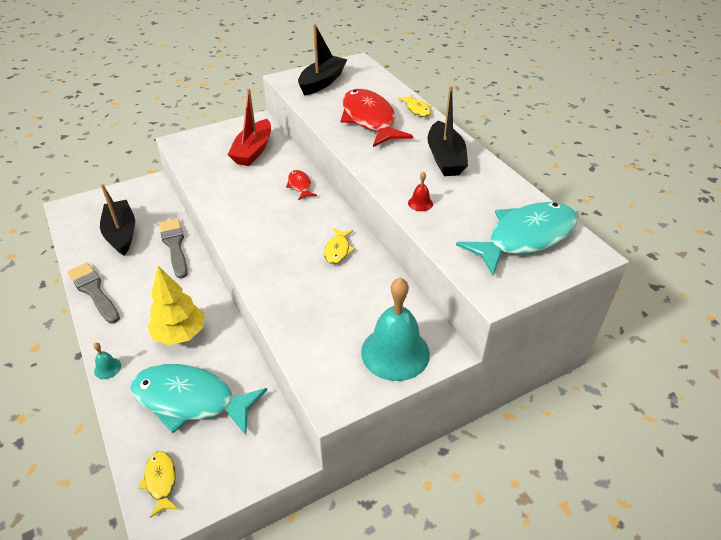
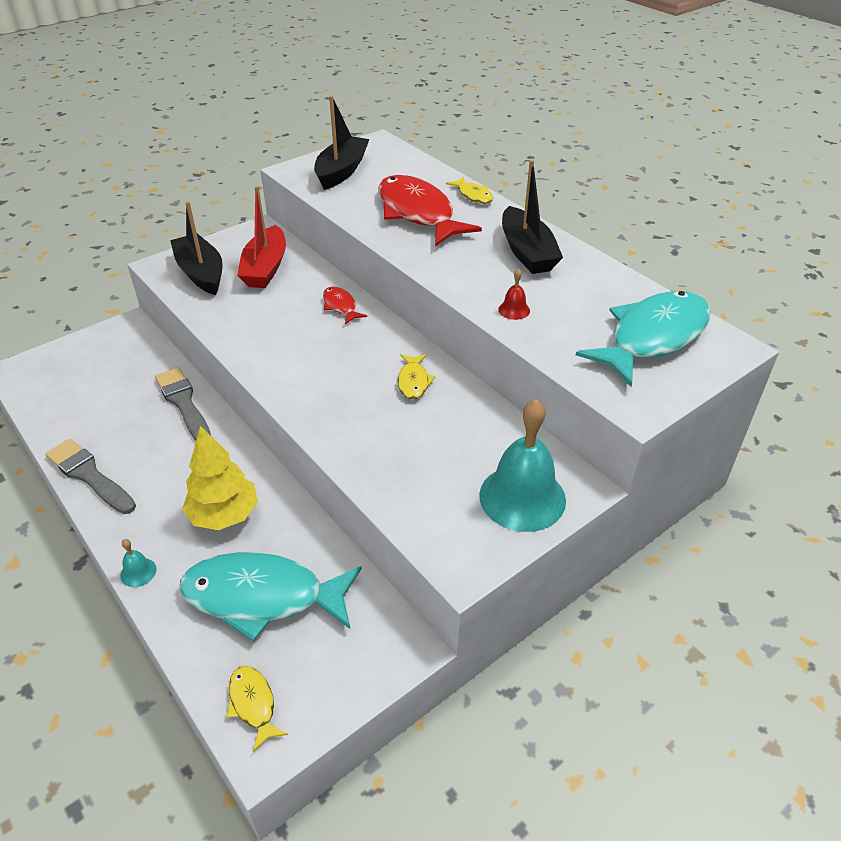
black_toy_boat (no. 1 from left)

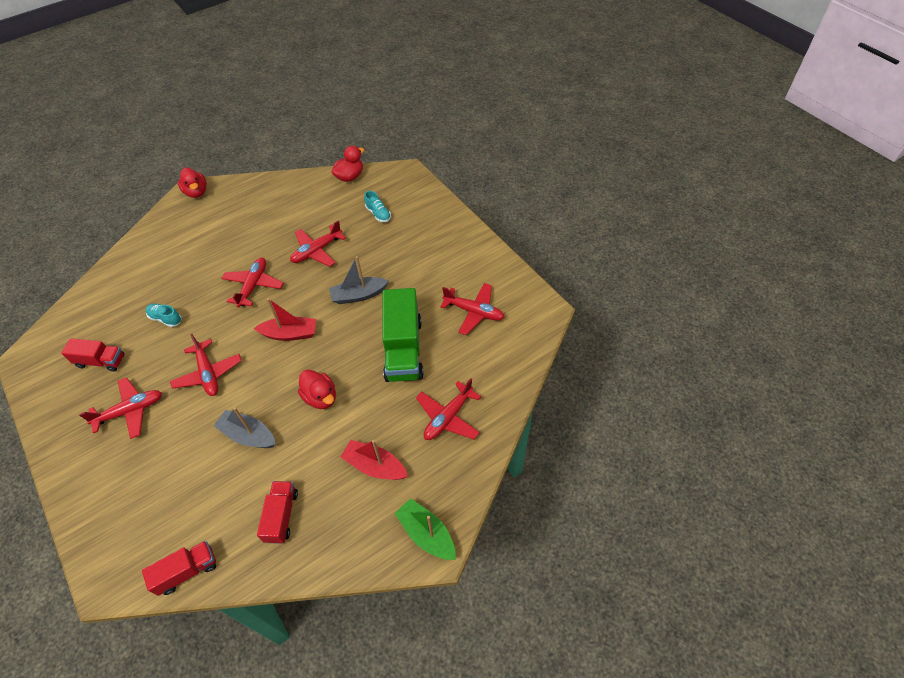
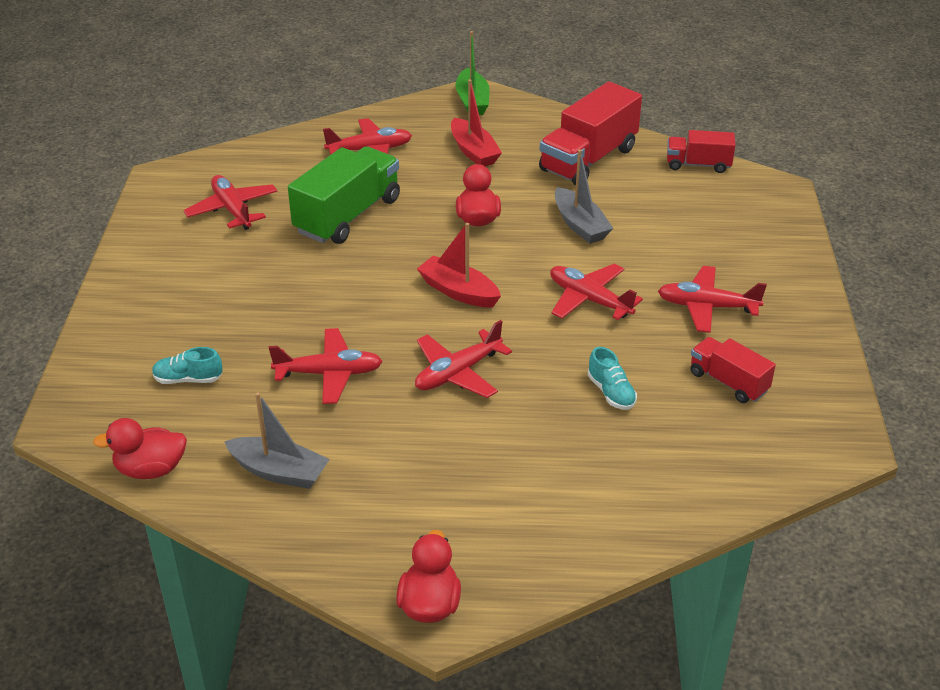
grey_toy_boat (no. 1 from left); red_toy_plane (no. 5 from left); aqua_shoe (no. 1 from left); red_toy_truck (no. 1 from left)

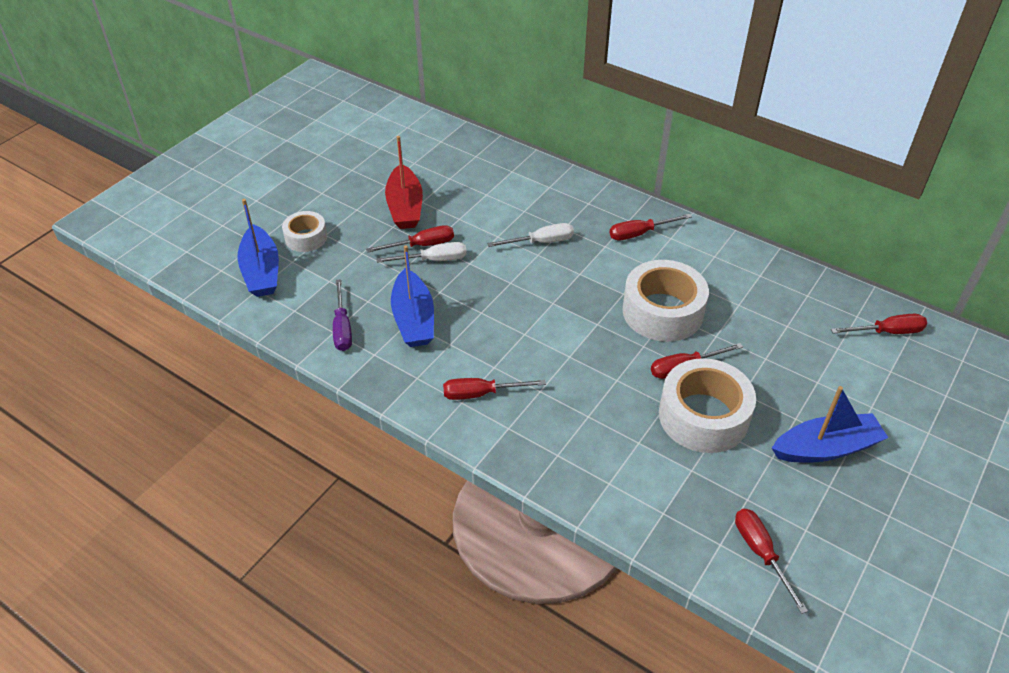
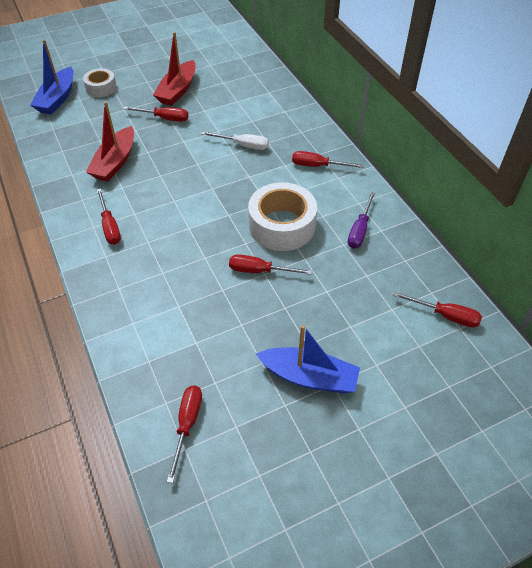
snow-white_flat_screwdriver (no. 1 from left in the first image); snow-white_tape (no. 3 from left in the first image); violet_flat_screwdriver; red_toy_boat (no. 1 from left); red_flat_screwdriver (no. 1 from left)

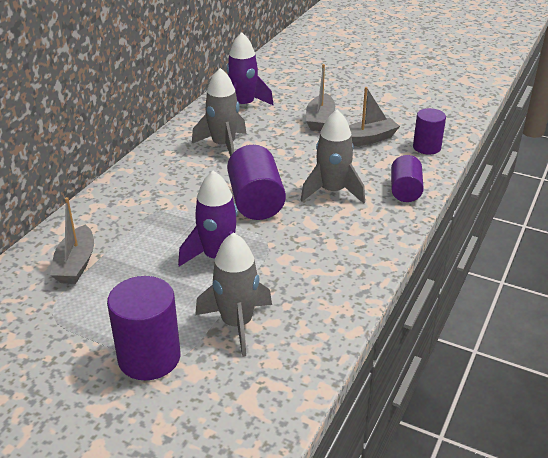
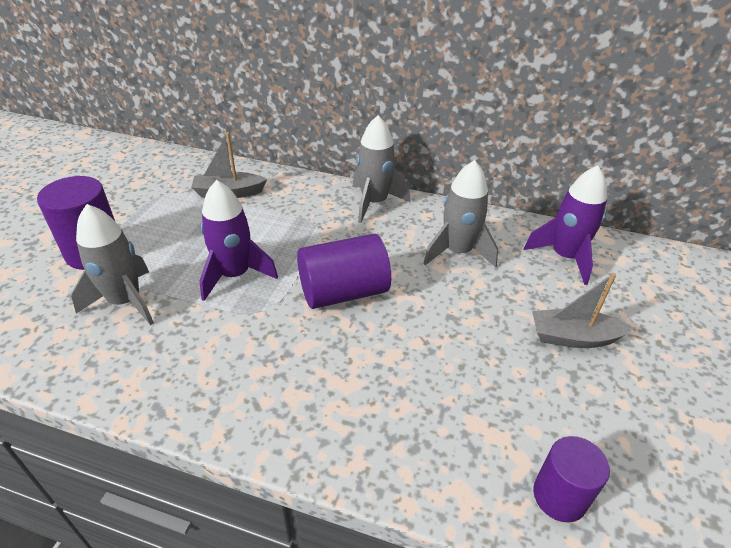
grey_toy_boat (no. 3 from left in the first image); violet_cylinder (no. 3 from left in the first image); grey_toy_rocket (no. 2 from left)

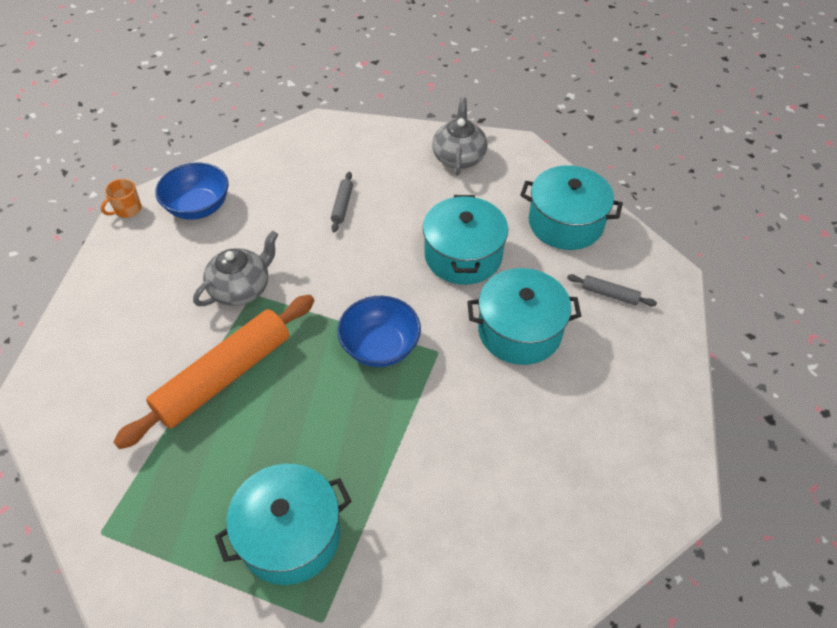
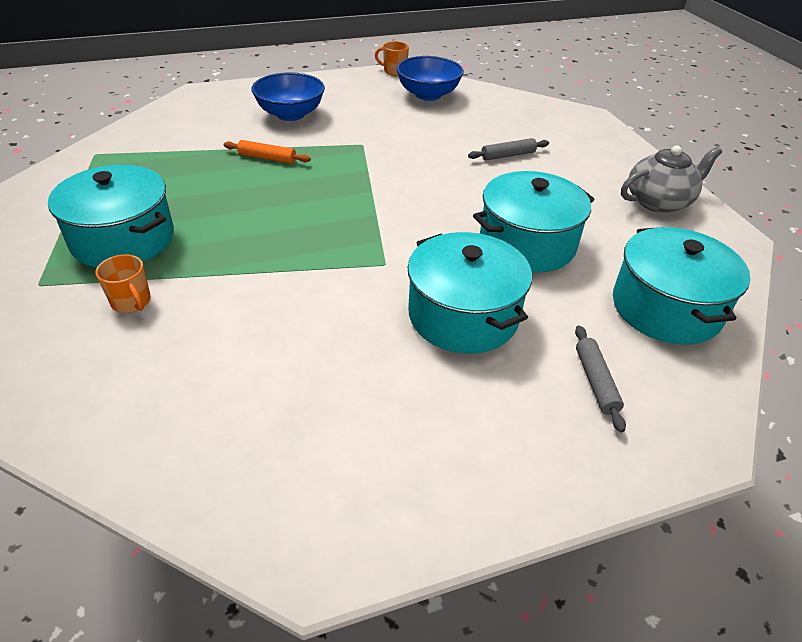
grey_china_teapot (no. 1 from left in the first image); orange-coloured_tea_mug (no. 1 from left); royal_blue_serving_bowl (no. 1 from left); orange-coloured_rolling_pin

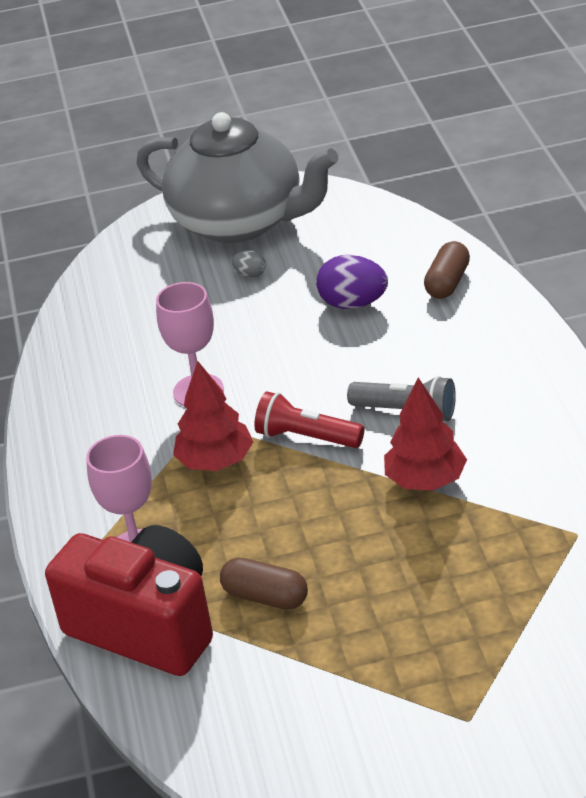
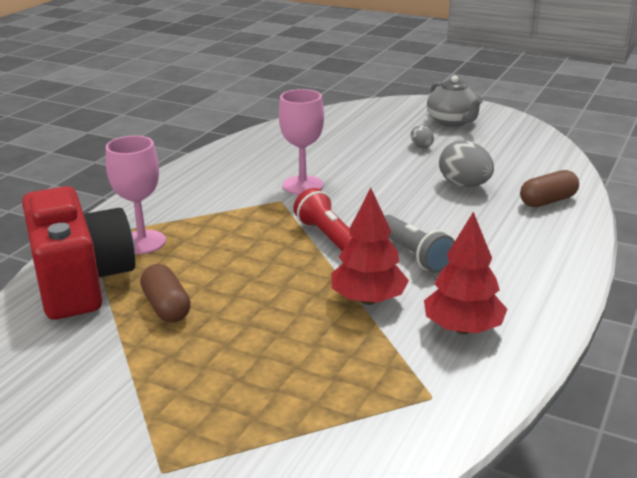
red_tree (no. 2 from left); grey_toy_egg (no. 2 from left); grey_china_teapot

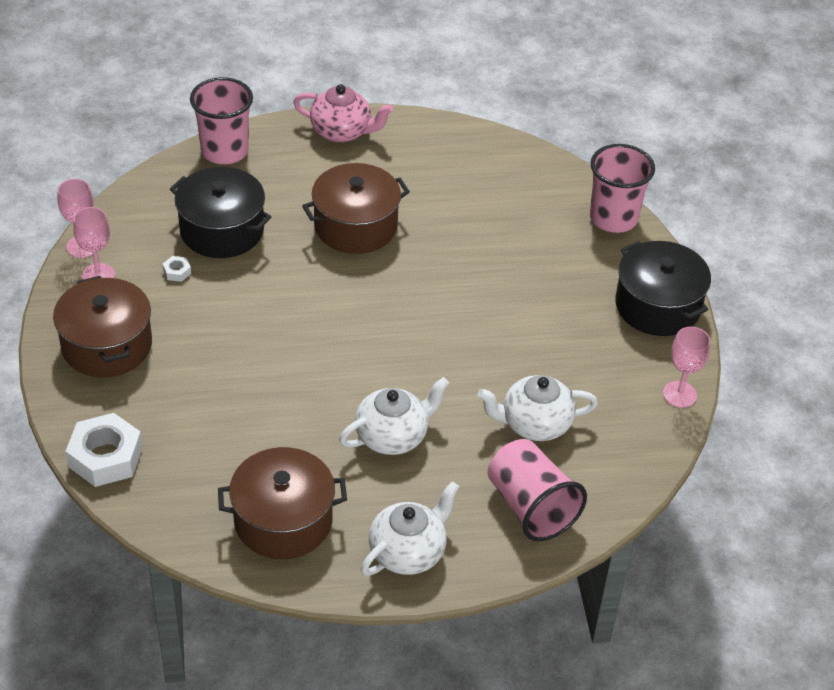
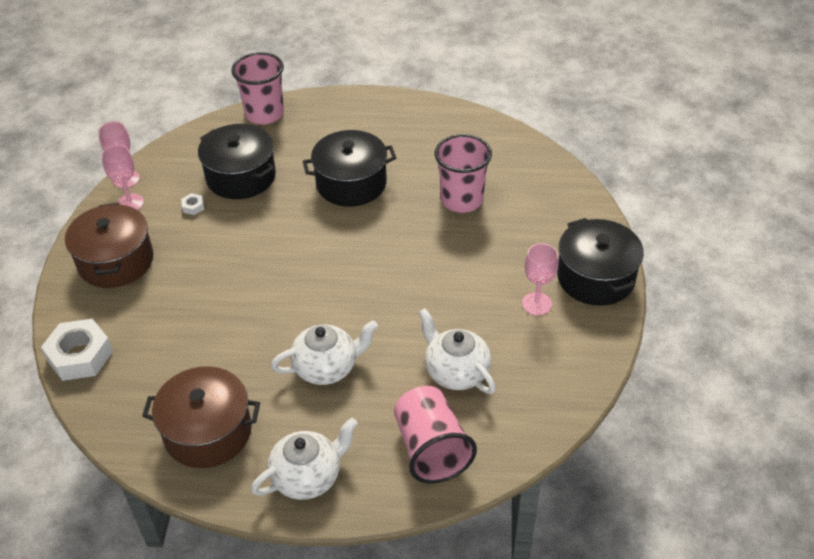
pink_china_teapot; pink_tumbler (no. 3 from left); pink_wine_glass (no. 3 from left); black_cooking_pot (no. 2 from left); snow-white_china_teapot (no. 3 from left)

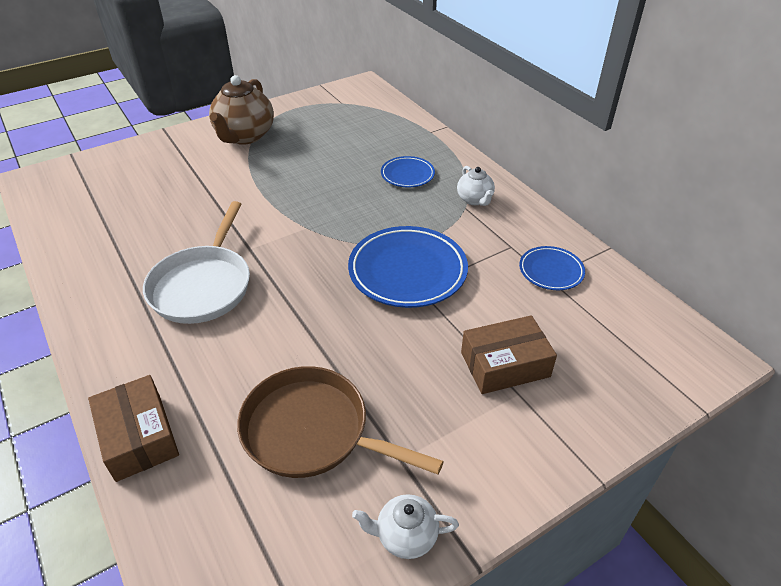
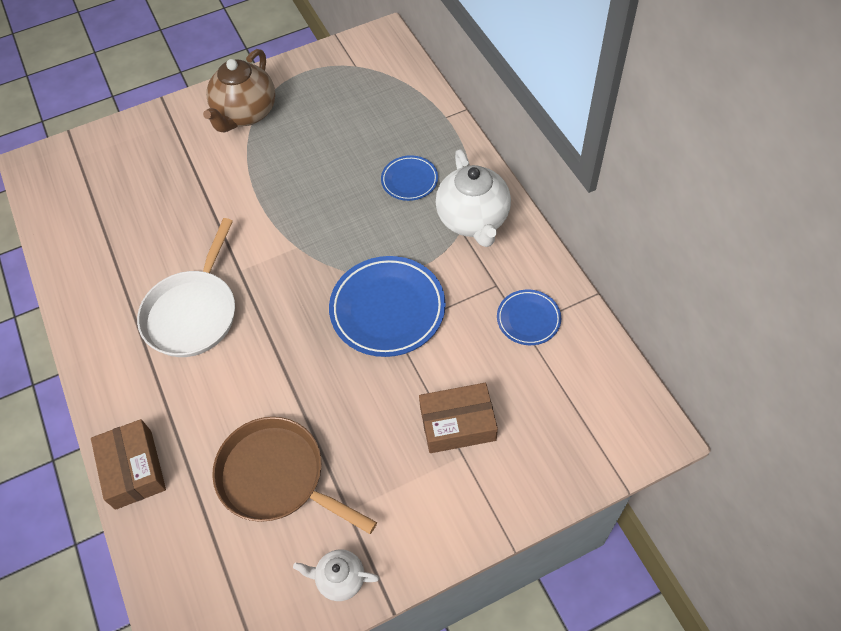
snow-white_china_teapot (no. 2 from left)

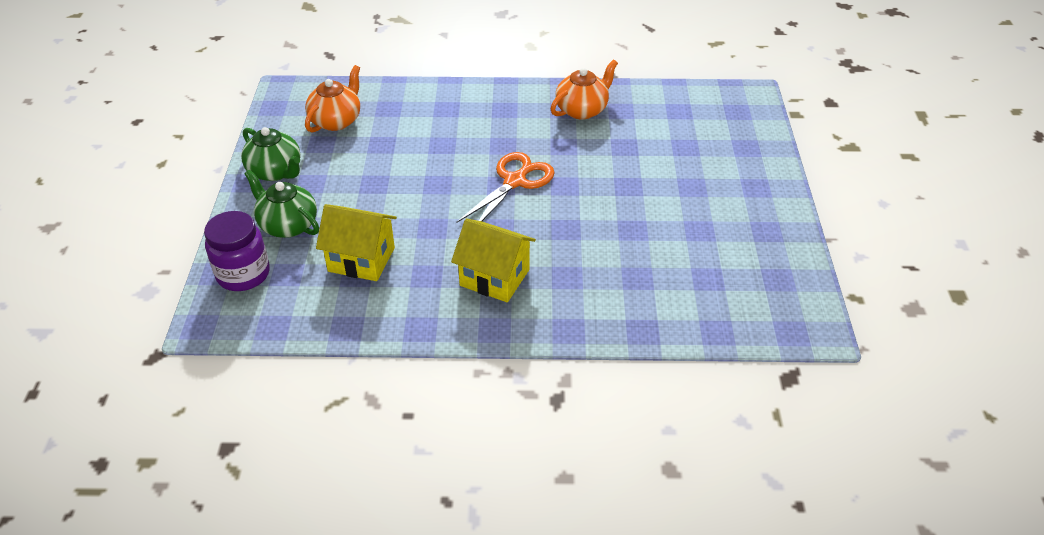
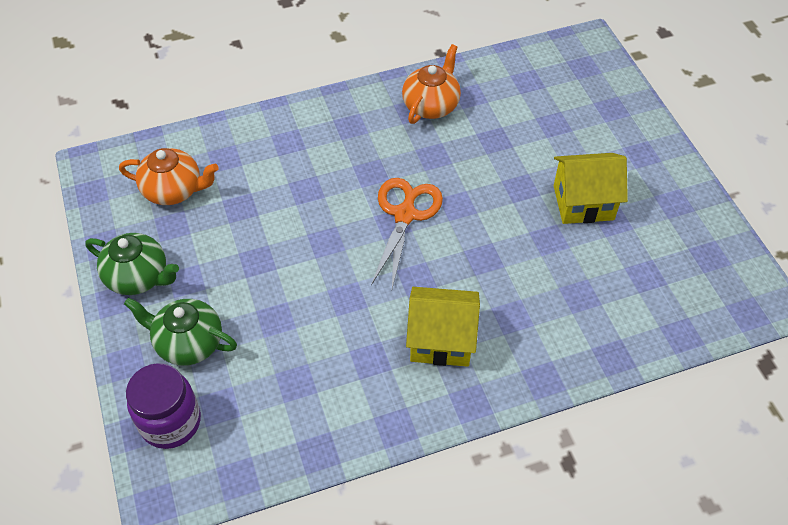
bright_yellow_cottage (no. 2 from left); orange-coloured_china_teapot (no. 1 from left)

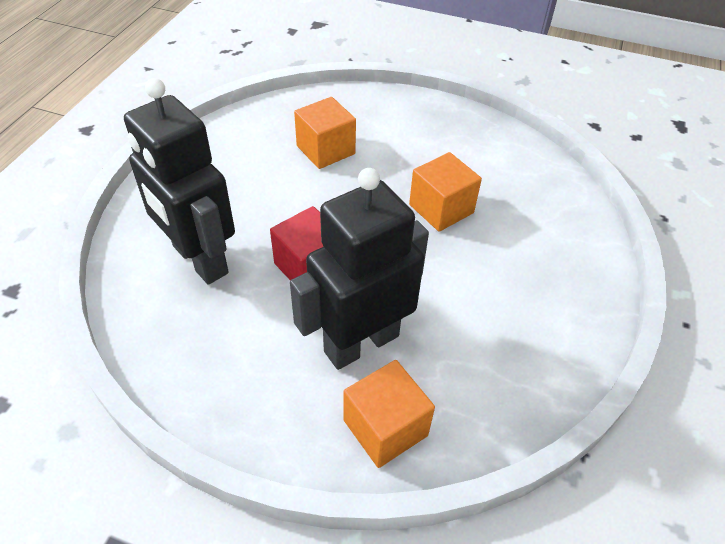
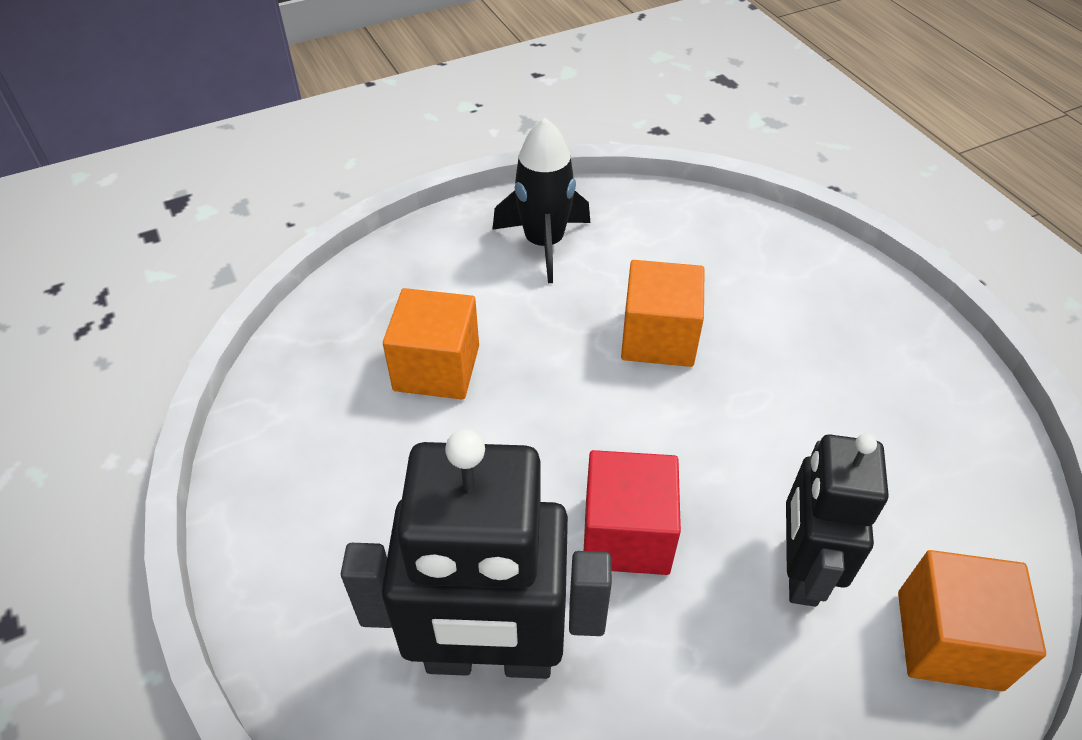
black_toy_rocket; black_toy_robot (no. 2 from left)

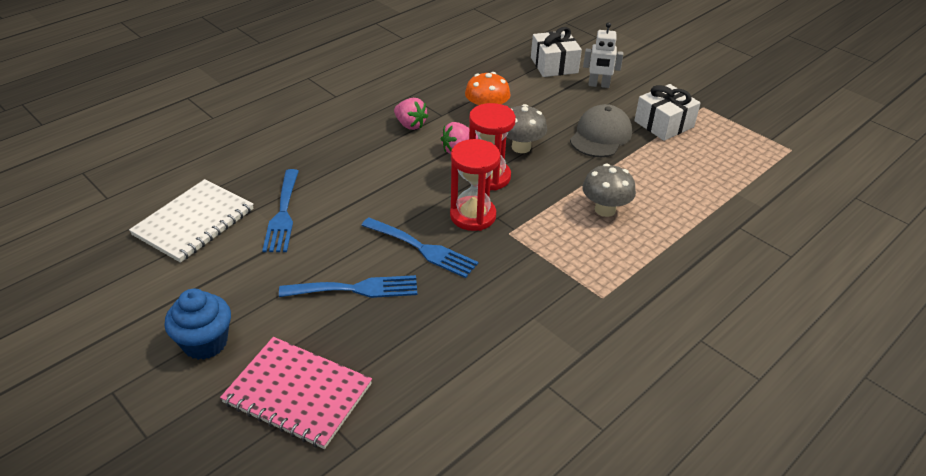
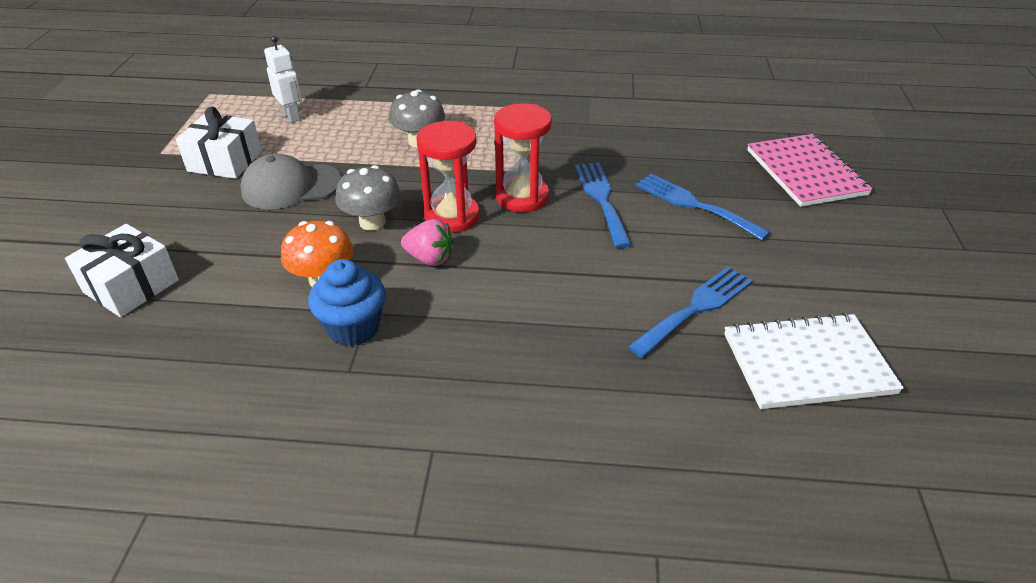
pink_berry (no. 1 from left in the first image); royal_blue_cupcake; snow-white_toy_robot

